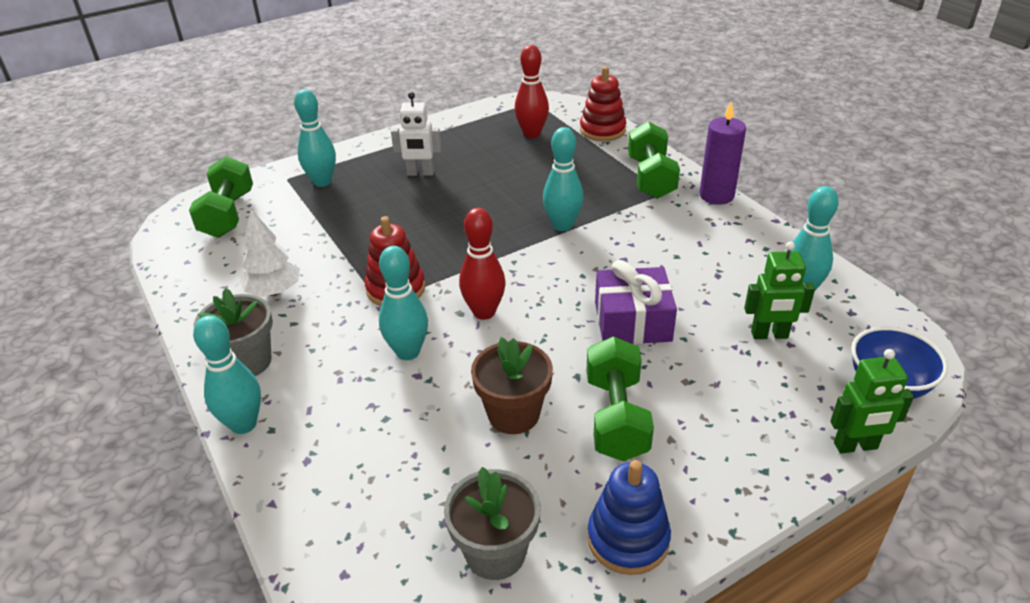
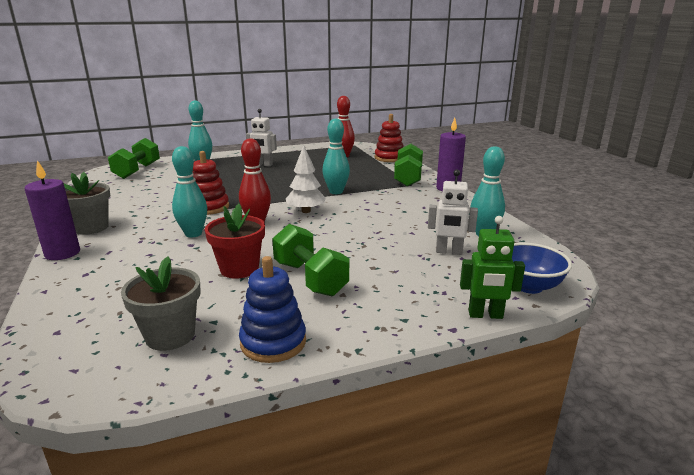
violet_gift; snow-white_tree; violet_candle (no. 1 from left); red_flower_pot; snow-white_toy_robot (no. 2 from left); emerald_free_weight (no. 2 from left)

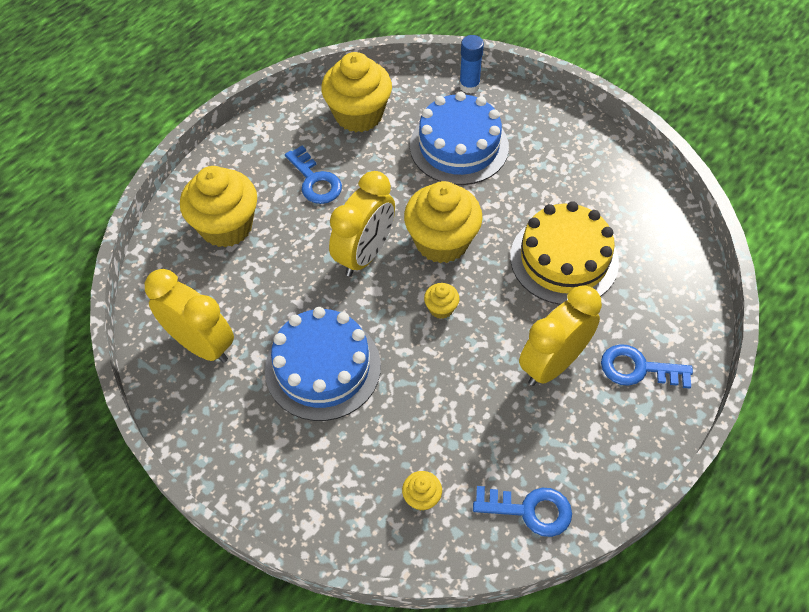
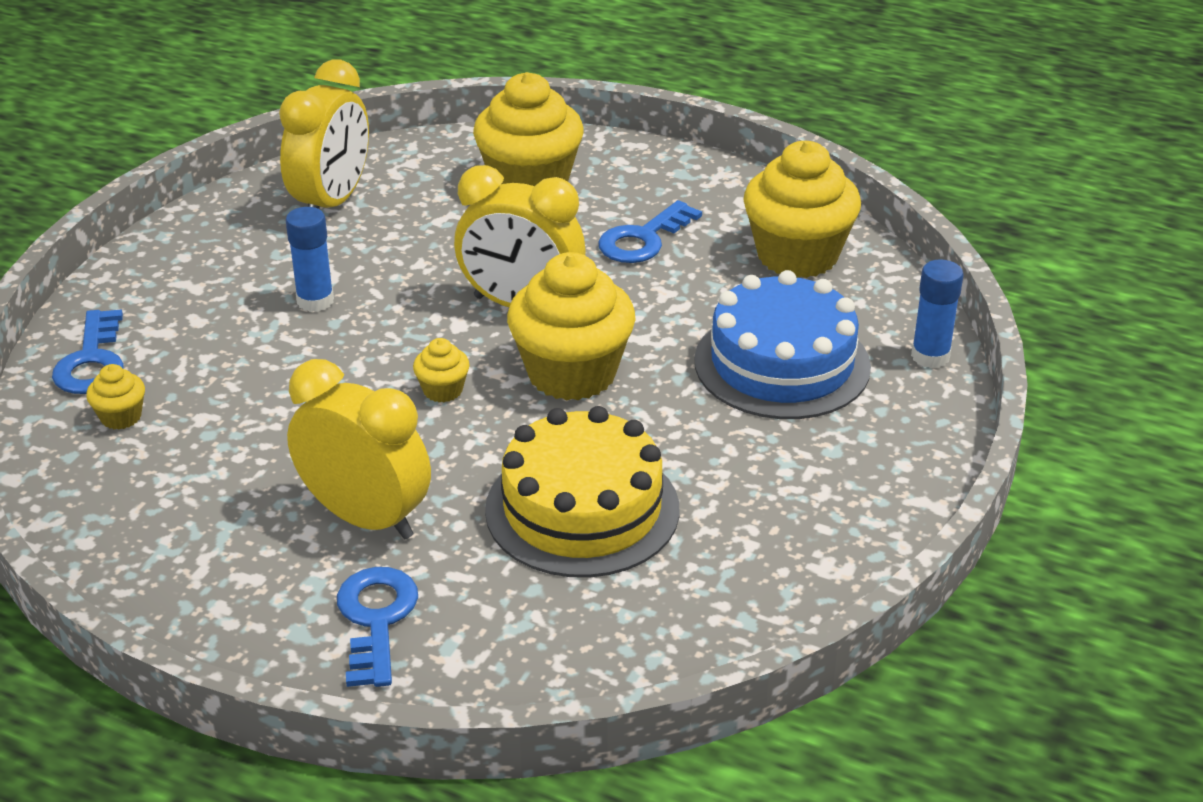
royal_blue_door_key (no. 1 from left); royal_blue_glue_stick (no. 1 from left)

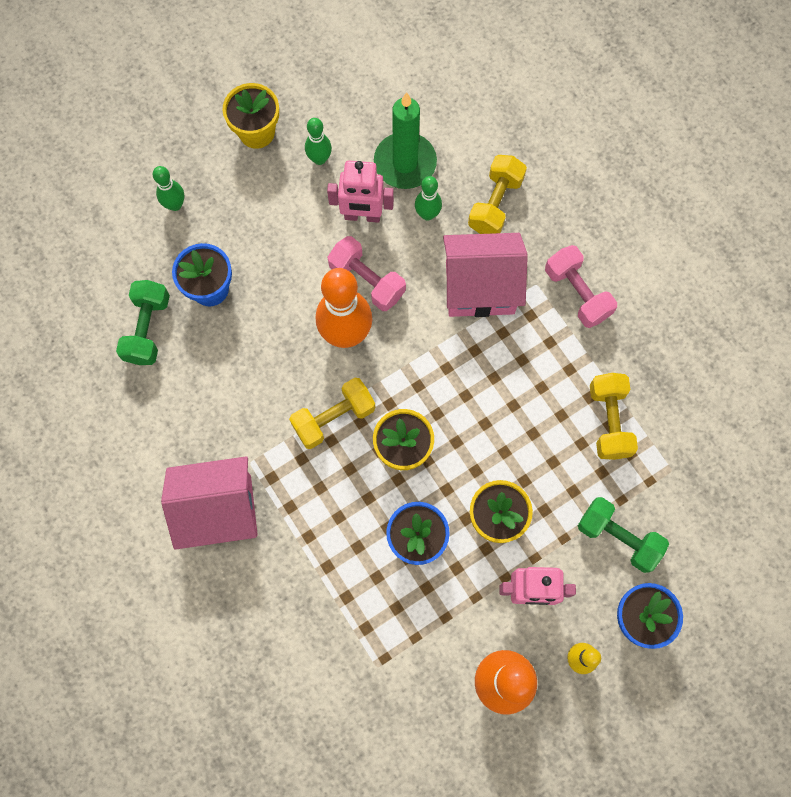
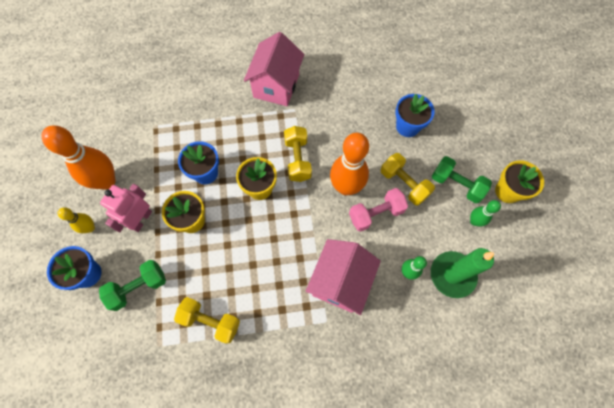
emerald_skittle (no. 1 from left in the first image); pink_toy_robot (no. 1 from left in the first image); pink_free_weight (no. 2 from left in the first image); emerald_free_weight (no. 2 from left); bright_yellow_free_weight (no. 3 from left)

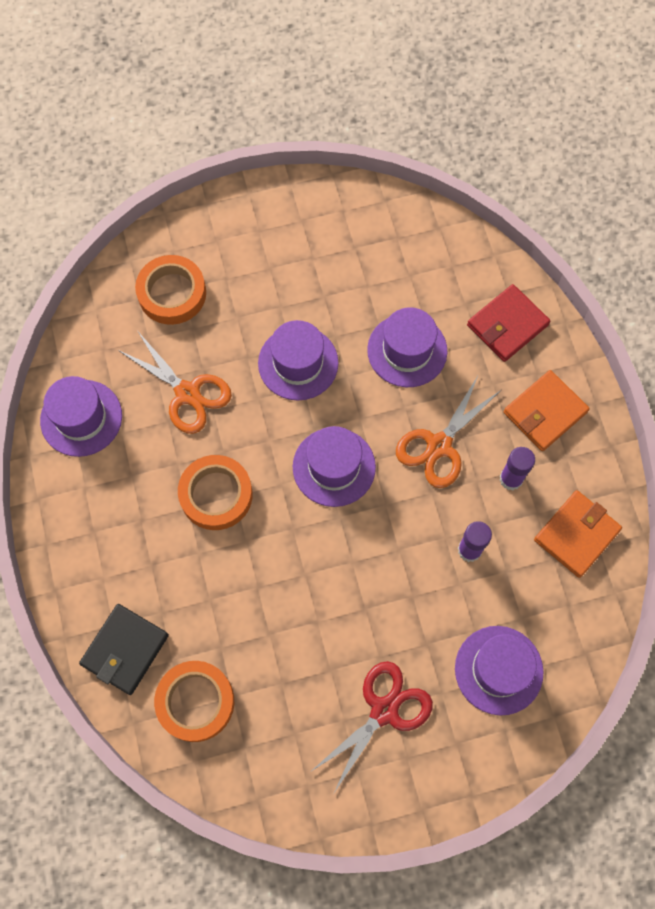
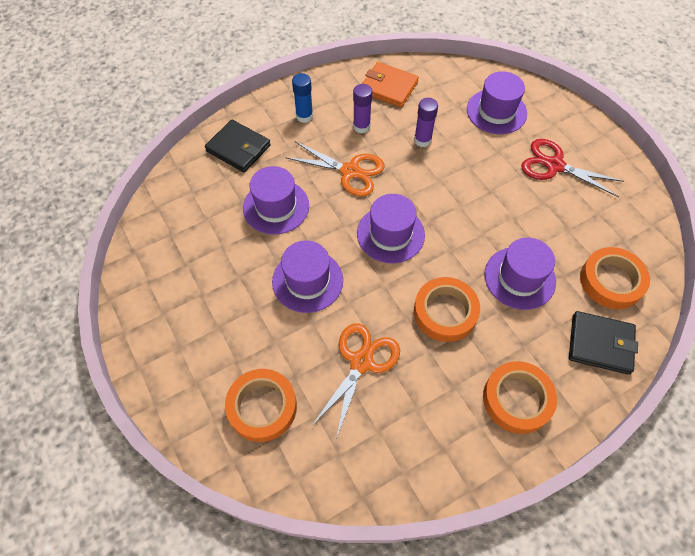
orange-coloured_tape (no. 3 from left); violet_tall_hat (no. 5 from left); royal_blue_glue_stick; black_wallet (no. 1 from left)

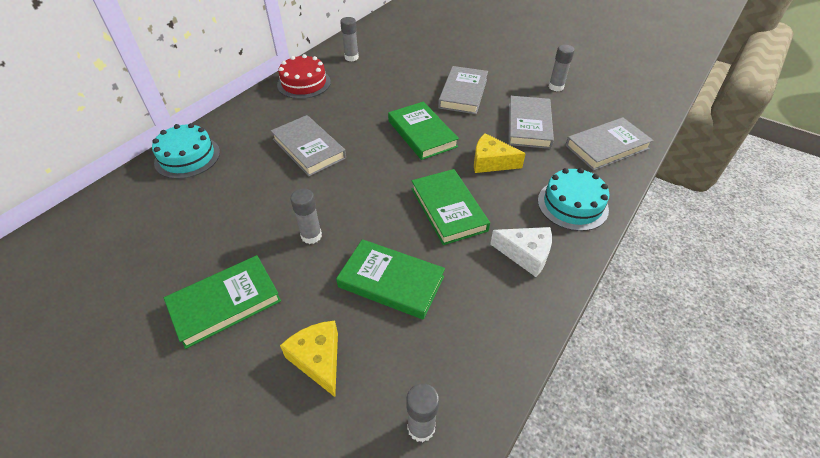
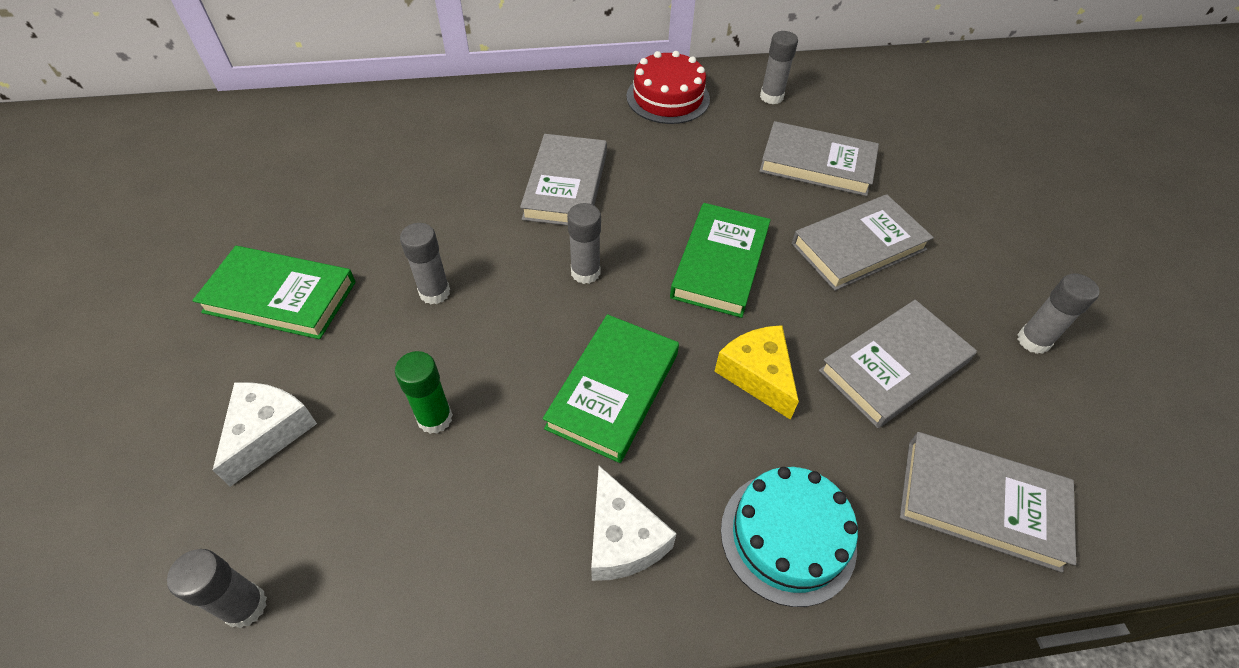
aqua_gateau (no. 1 from left in the first image); grey_glue_stick (no. 3 from left); grey_hardback (no. 2 from left); emerald_glue_stick; snow-white_piece_of_cheese (no. 1 from left)

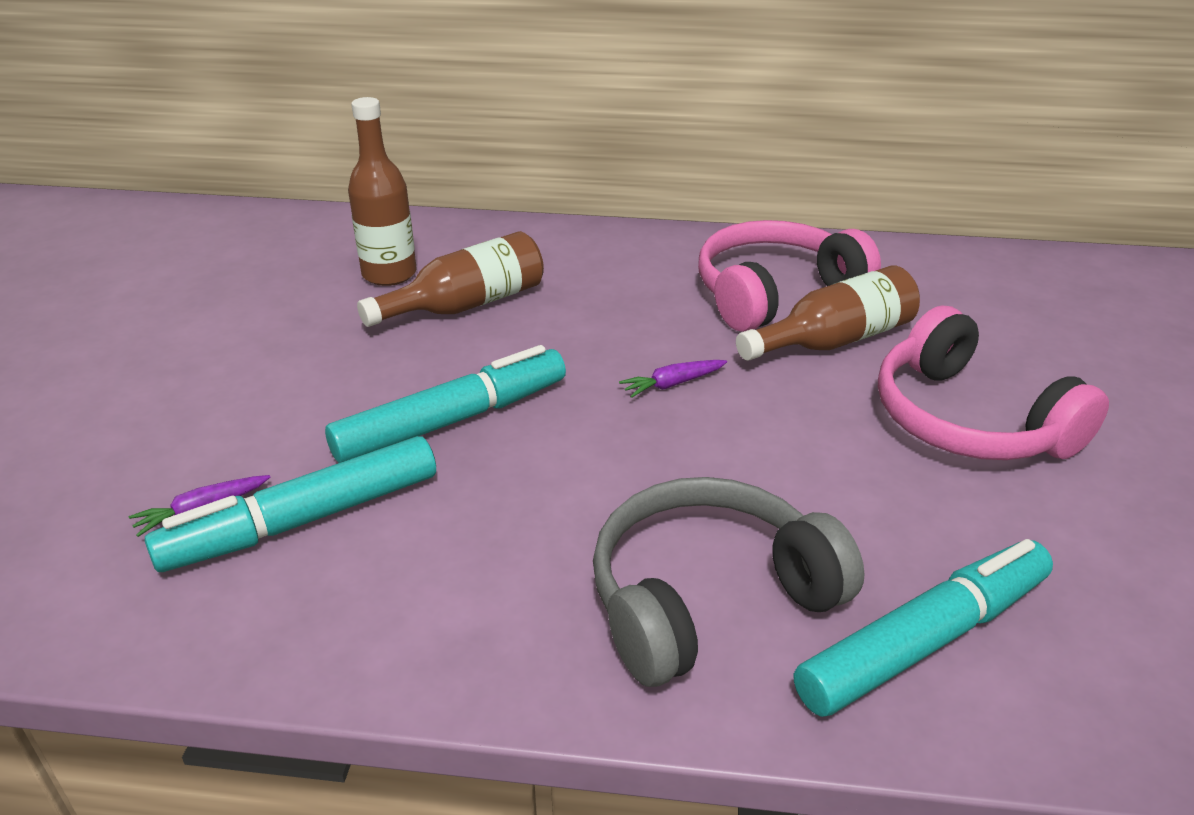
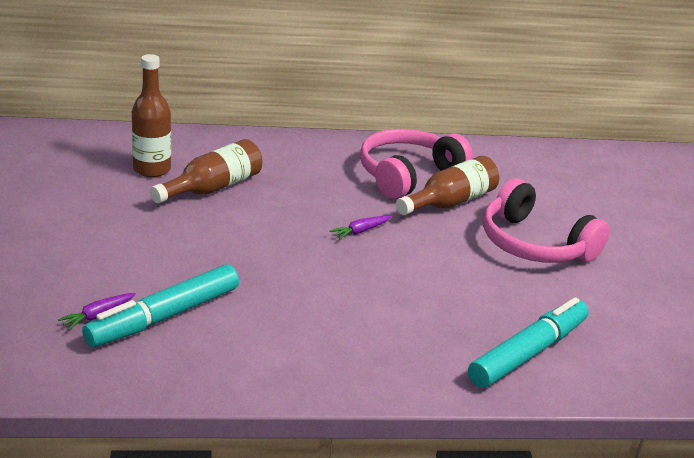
aqua_felt_pen (no. 2 from left in the first image); grey_headphones

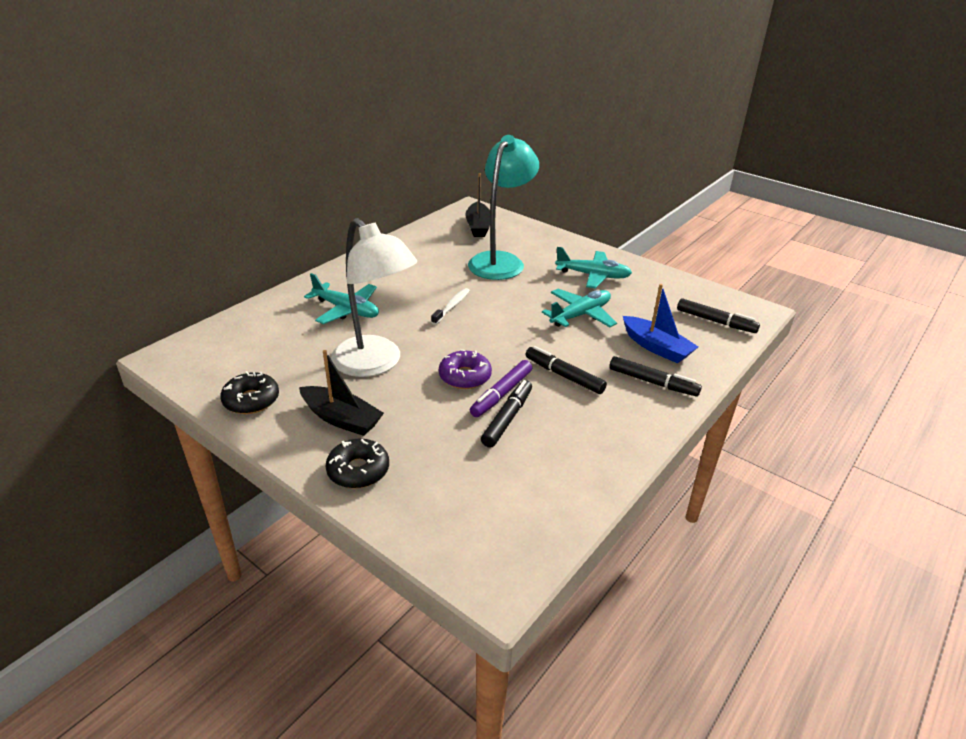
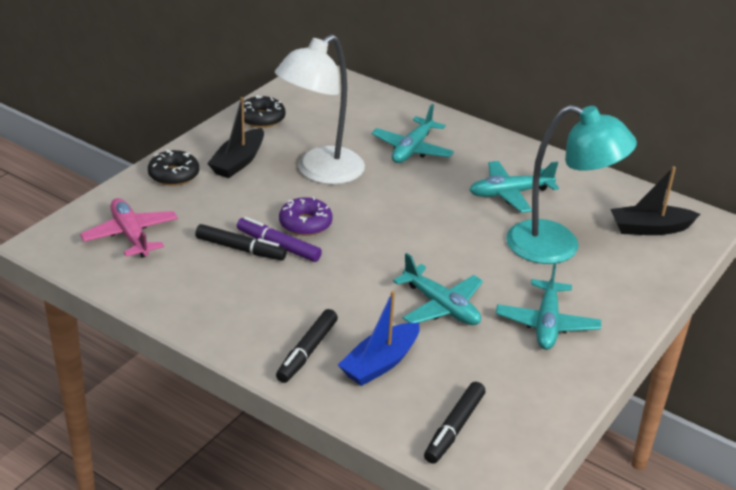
snow-white_tooth_brush; black_felt_pen (no. 2 from left in the first image); pink_toy_plane; aqua_toy_plane (no. 3 from left)

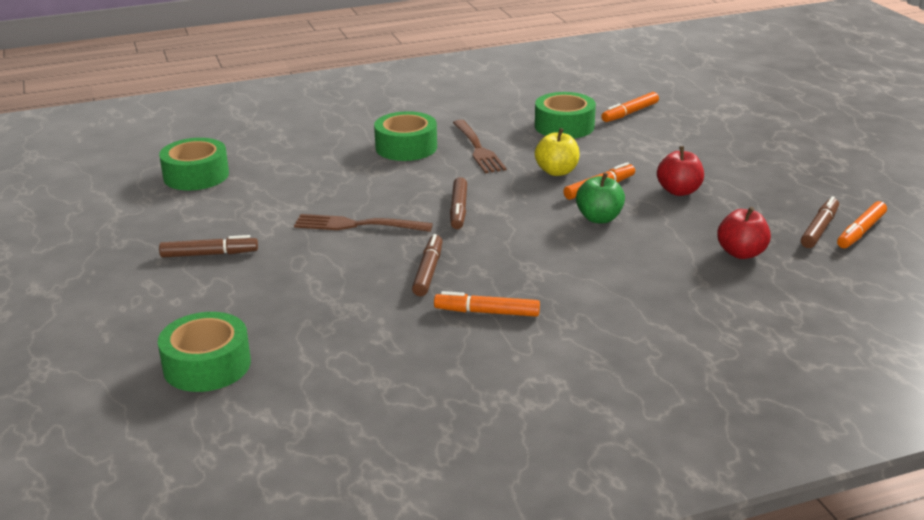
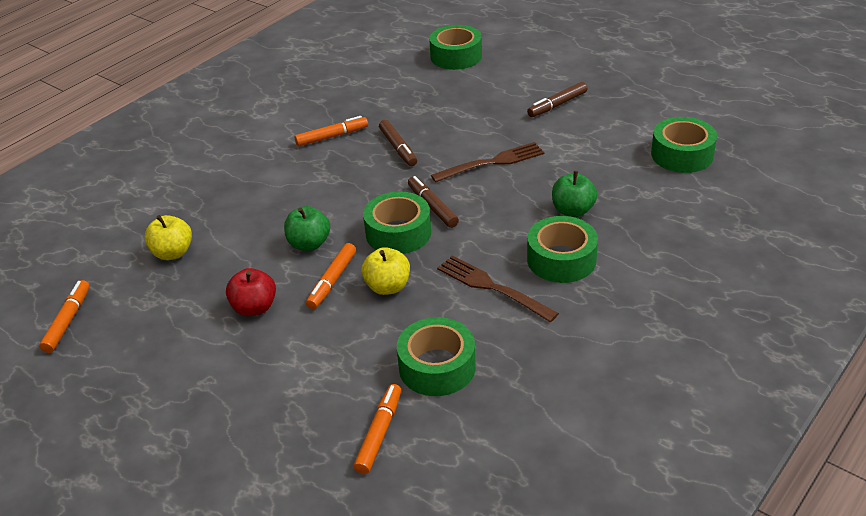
russet_felt_pen (no. 4 from left in the first image); emerald_tape (no. 1 from left); emerald_toy_apple (no. 2 from left); bright_yellow_toy_apple (no. 1 from left)

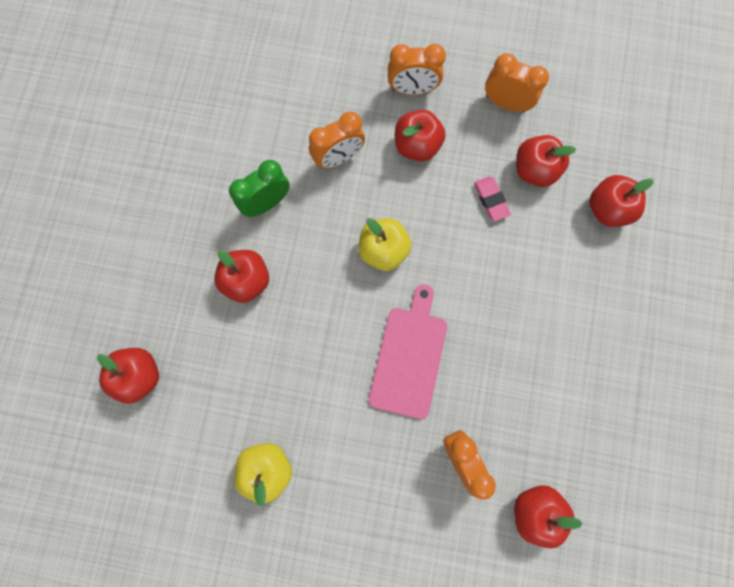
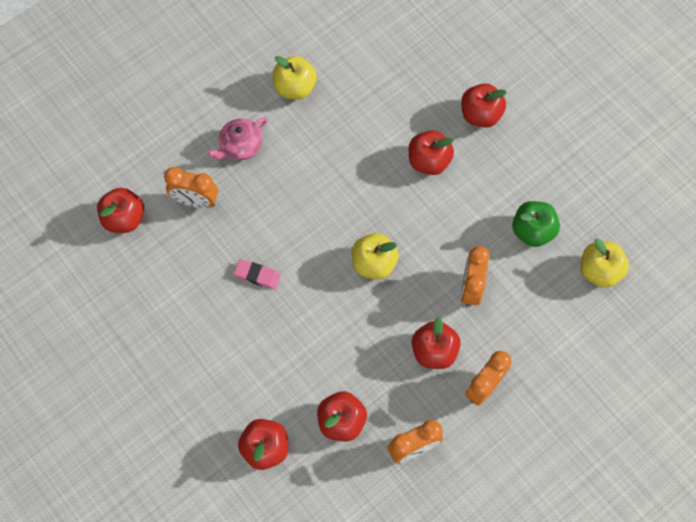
emerald_bedside_clock; pink_cutting_board; pink_china_teapot; emerald_toy_apple; bright_yellow_toy_apple (no. 3 from left); red_toy_apple (no. 6 from left); pink_gum_eraser

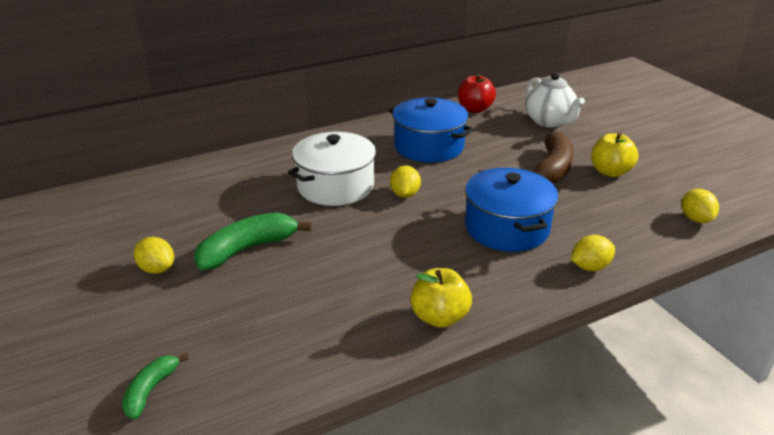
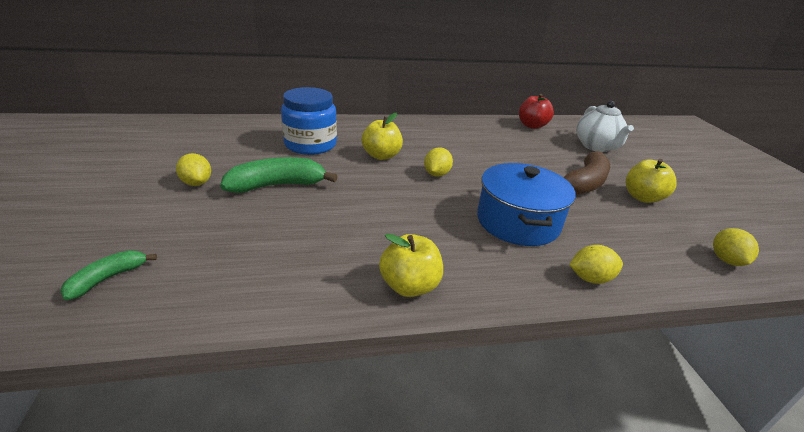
royal_blue_cooking_pot (no. 1 from left in the first image); royal_blue_jam_jar; bright_yellow_toy_apple (no. 1 from left)

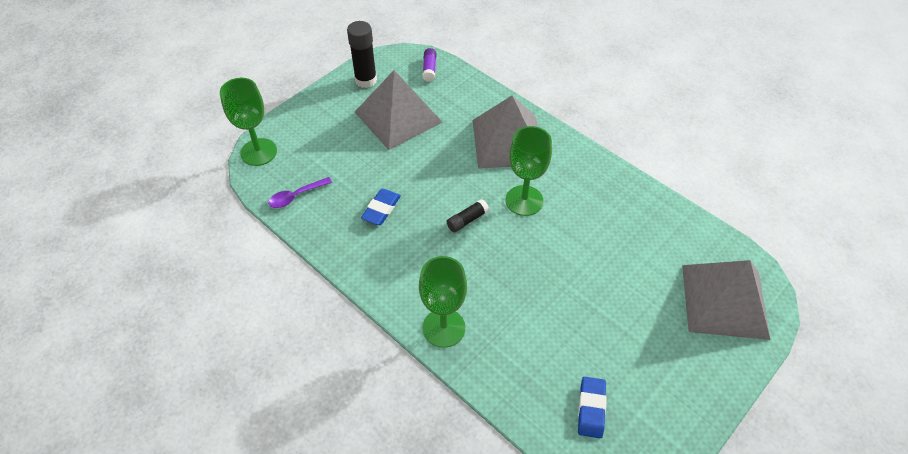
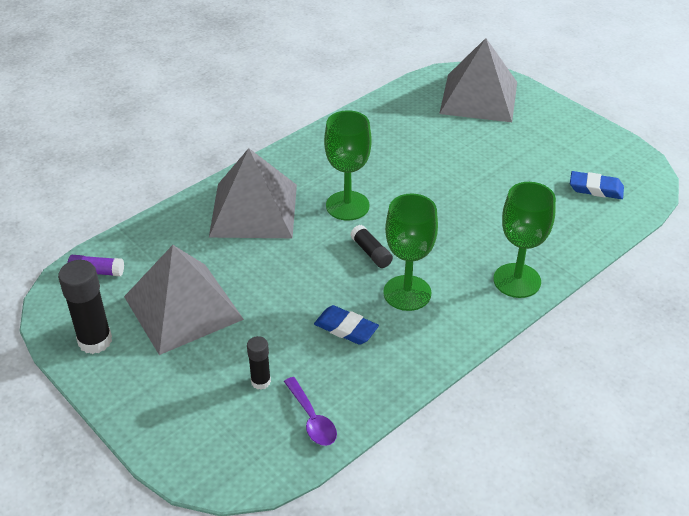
black_glue_stick (no. 2 from left); emerald_wine_glass (no. 2 from left)

